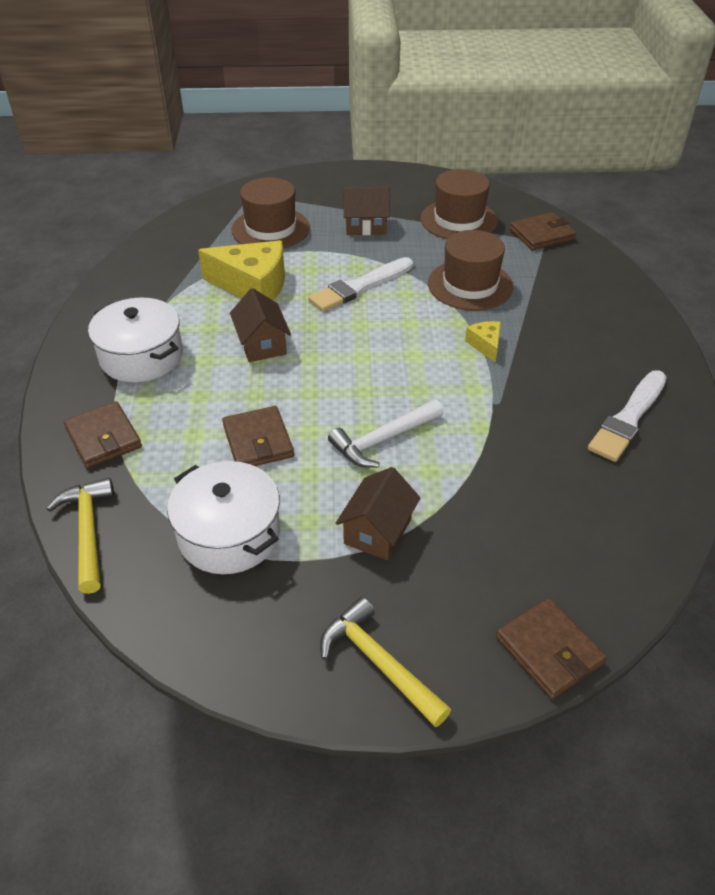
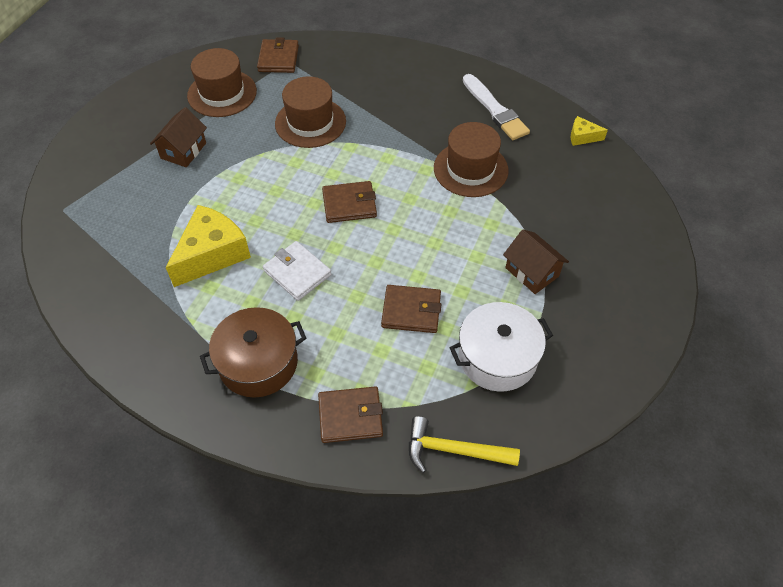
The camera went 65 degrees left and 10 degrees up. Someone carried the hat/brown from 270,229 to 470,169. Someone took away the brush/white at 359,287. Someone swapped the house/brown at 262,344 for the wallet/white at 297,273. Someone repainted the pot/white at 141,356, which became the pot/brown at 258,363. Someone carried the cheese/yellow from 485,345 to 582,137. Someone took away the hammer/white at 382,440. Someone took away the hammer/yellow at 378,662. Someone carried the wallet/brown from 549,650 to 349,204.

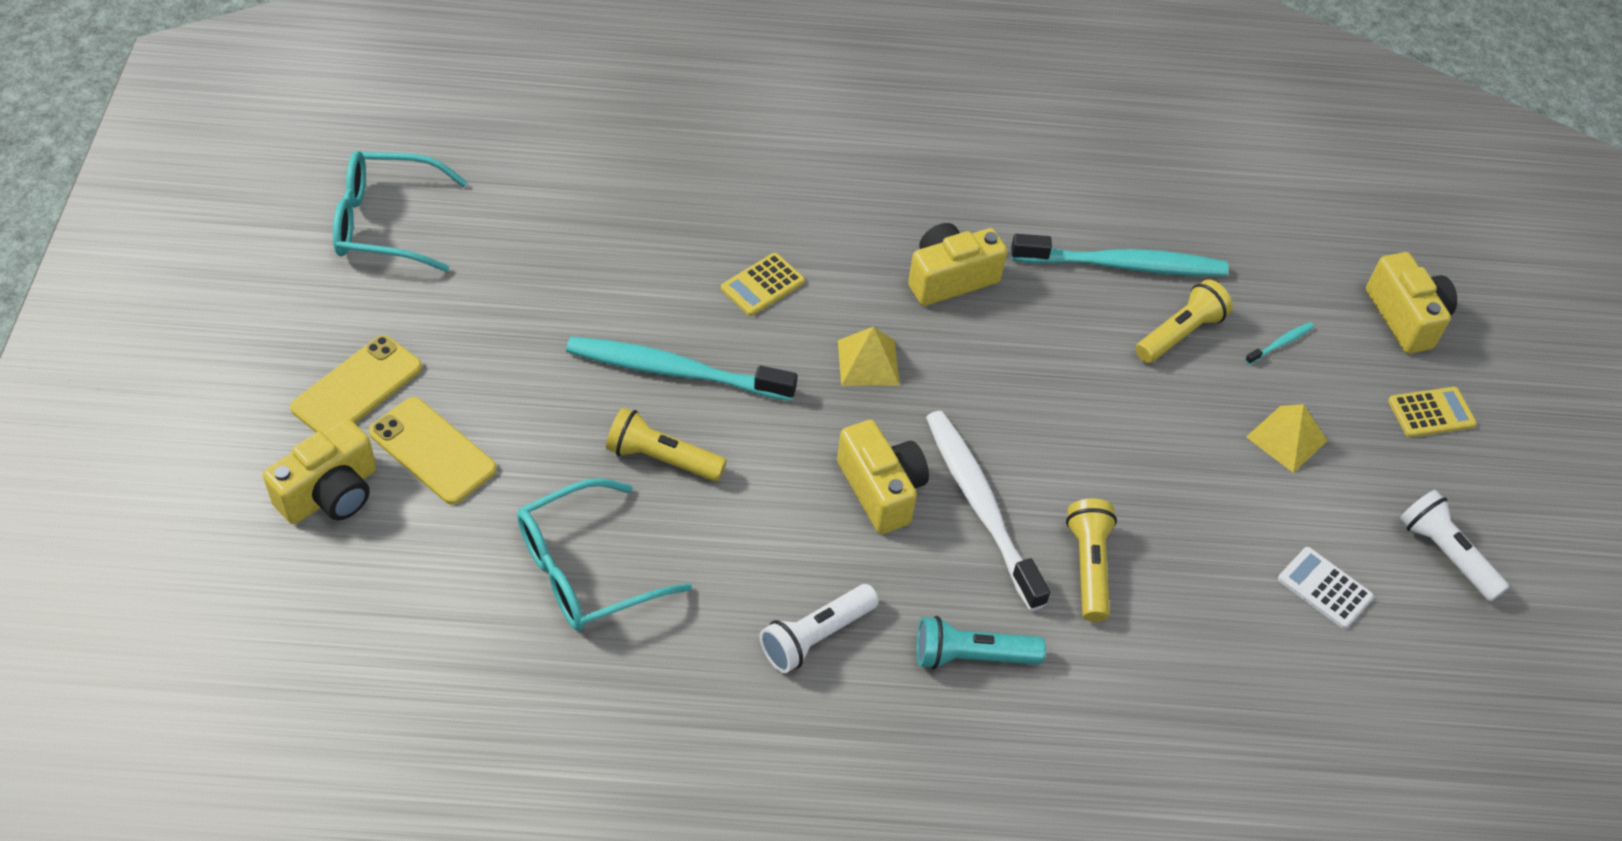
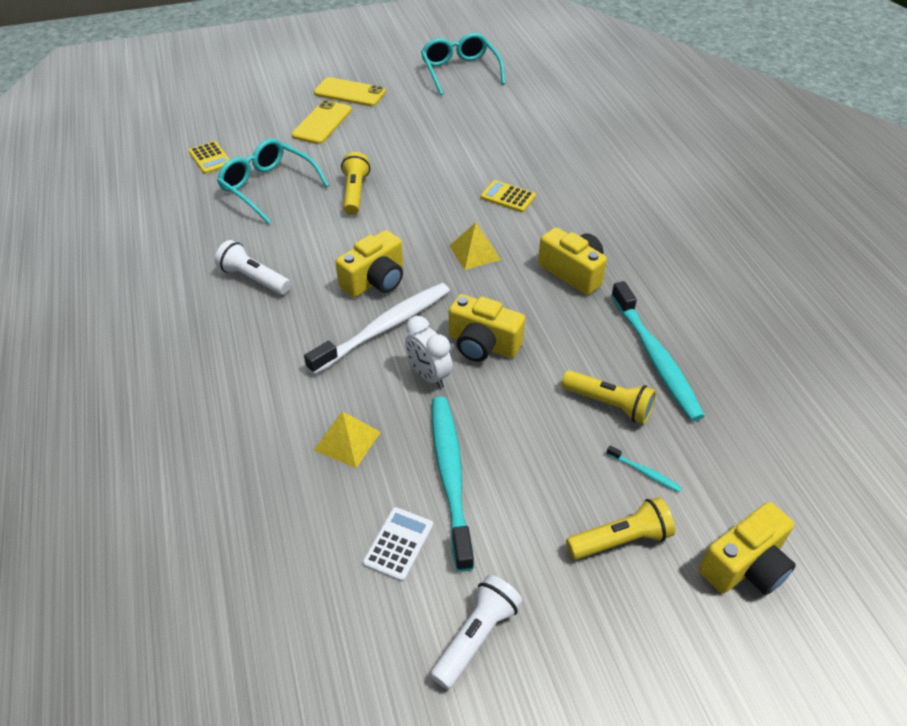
The camera went 75 degrees right and 5 degrees down. Someone carried the toothbrush/turquoise from 675,371 to 450,476. Someone carried the calculator/yellow from 1431,413 to 210,158. Someone carried the pyramid/yellow from 1286,438 to 347,441. Someone carried the camera/yellow from 331,493 to 483,344. Someone carried the flashlight/yellow from 1089,567 to 621,540. Someone took away the flashlight/turquoise at 971,656. Someone put down the clock/white at 428,375.

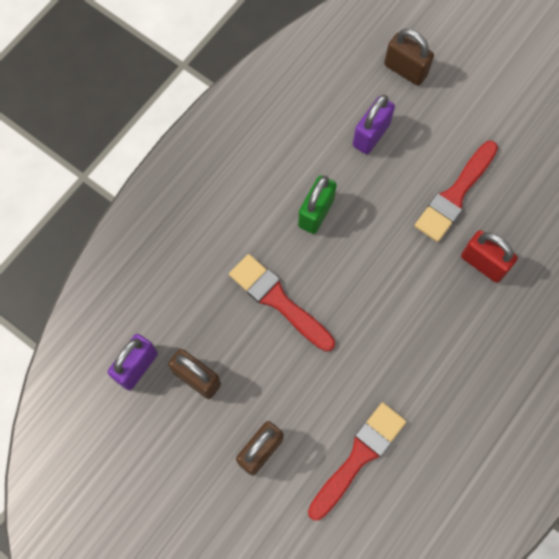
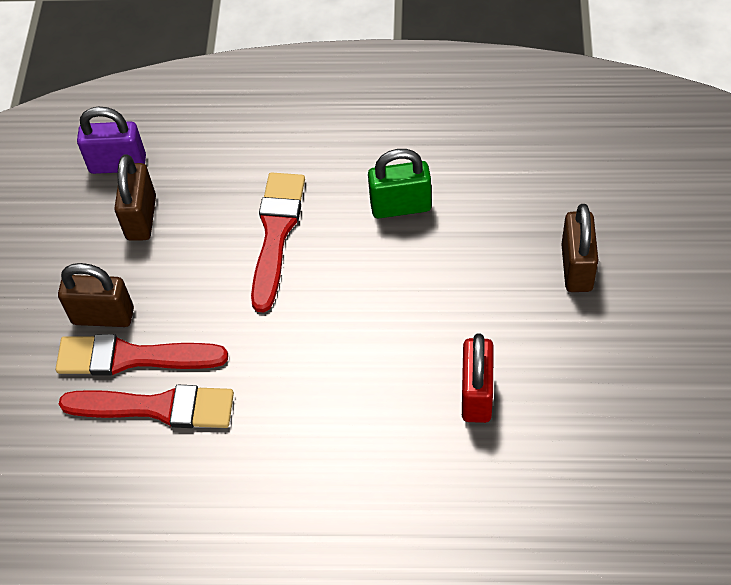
The camera went 60 degrees right and 15 degrees down. Someone carried the padlock/brown from 405,70 to 576,267. Someone took away the padlock/purple at 371,135. Someone carried the brush/red from 455,195 to 132,357.

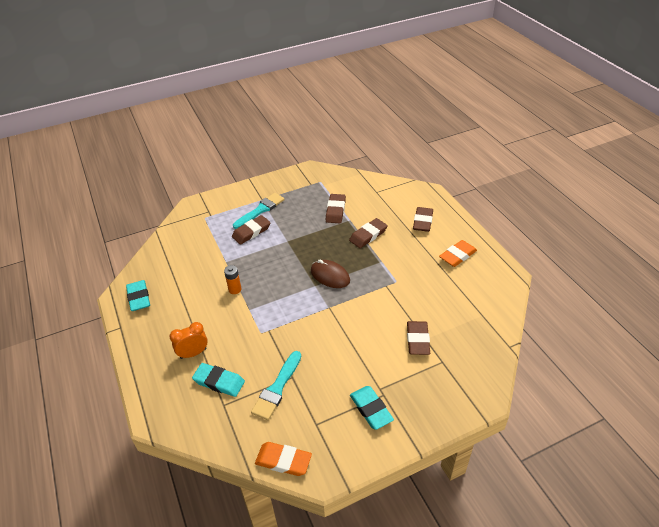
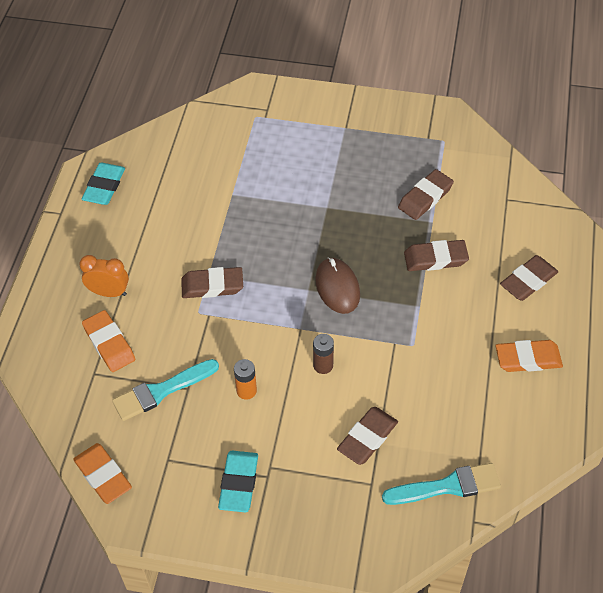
The camera went 35 degrees right and 10 degrees up. Someone carried the brush/turquoise from 260,210 to 447,486. Someone carried the eraser/brown from 251,232 to 212,286. Someone carried the battery/orange from 235,289 to 246,391. Someone repainted the eraser/turquoise at 219,382, which became the eraser/orange at 109,344. Someone put down the battery/brown at 323,365.

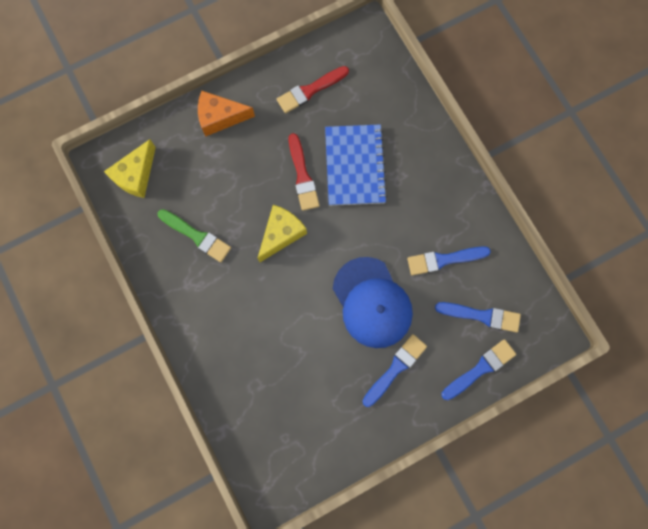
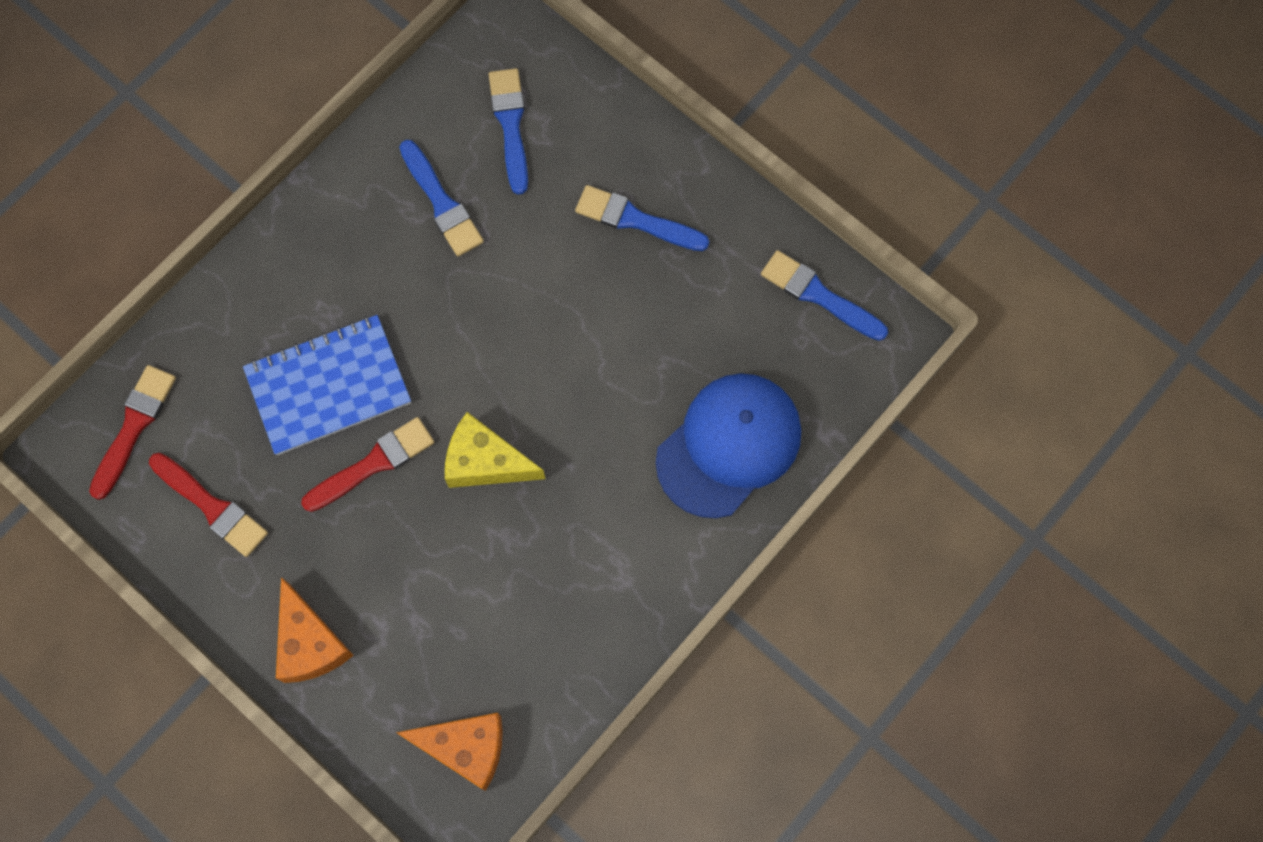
The camera went 110 degrees left and 5 degrees down. Someone repainted the cheese/yellow at 136,175, which became the cheese/orange at 465,748. Someone took away the brush/green at 197,236. Someone carried the cap/blue from 372,302 to 729,445. Someone carried the brush/blue from 480,368 to 819,295. Someone put down the brush/red at 134,426.

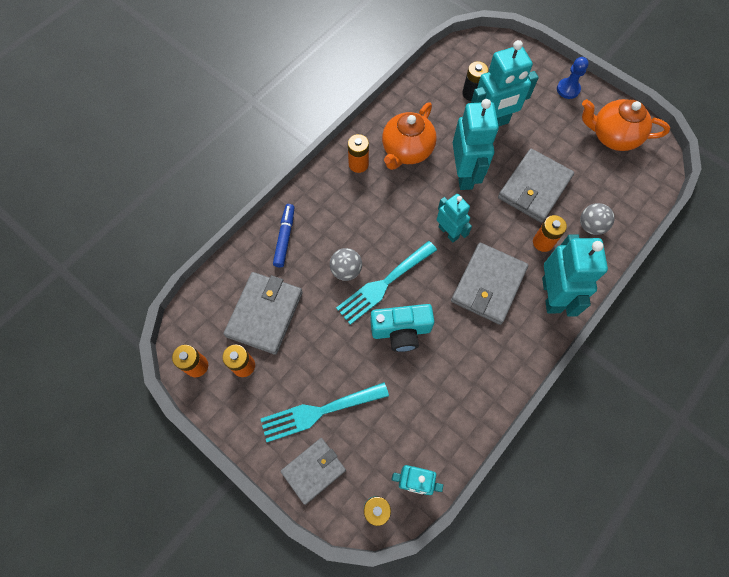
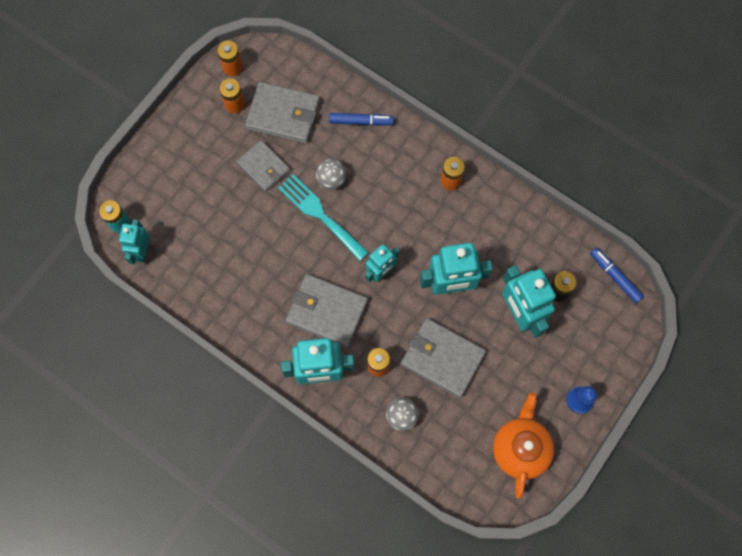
The camera went 85 degrees right and 5 degrees up. Someone took away the teapot/orange at 407,150. Someone took away the camera/turquoise at 401,331. Someone took away the fork/turquoise at 318,412. Someone carried the wallet/grey from 313,470 to 263,167. Someone put down the marker/blue at 615,277.

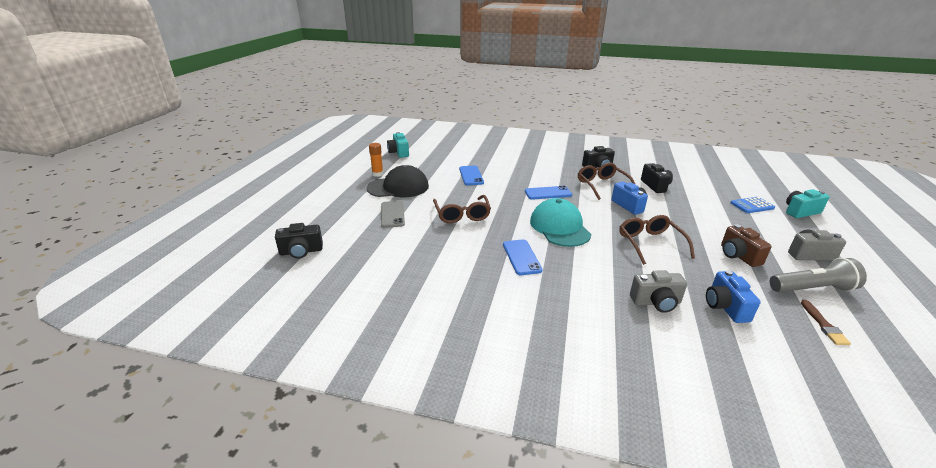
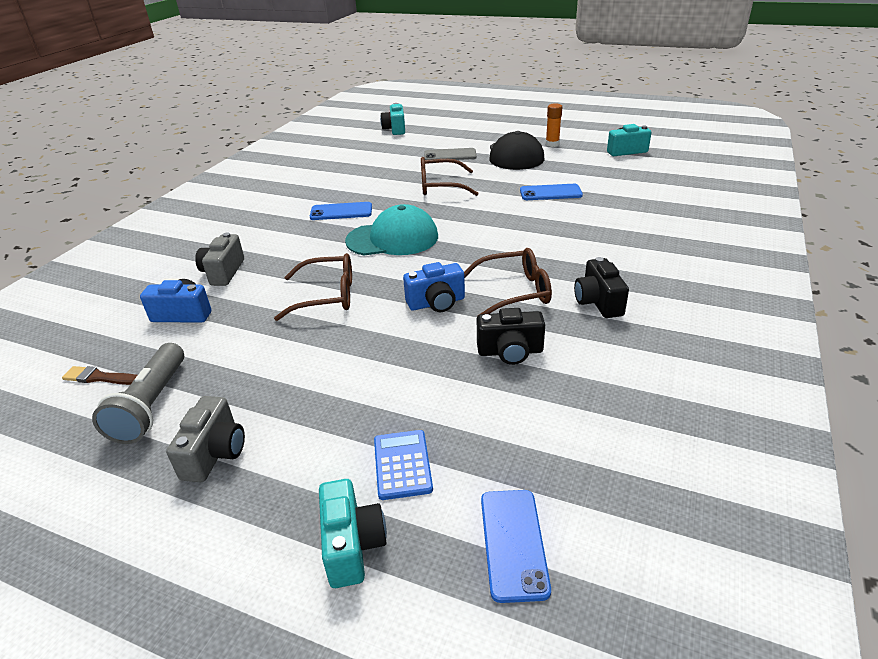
The camera went 100 degrees right and 5 degrees up. Someone carried the phone/blue from 548,193 to 513,543. Someone repainted the camera/black at 301,251, which became the camera/turquoise at 395,129. Someone took away the camera/brown at 738,256.

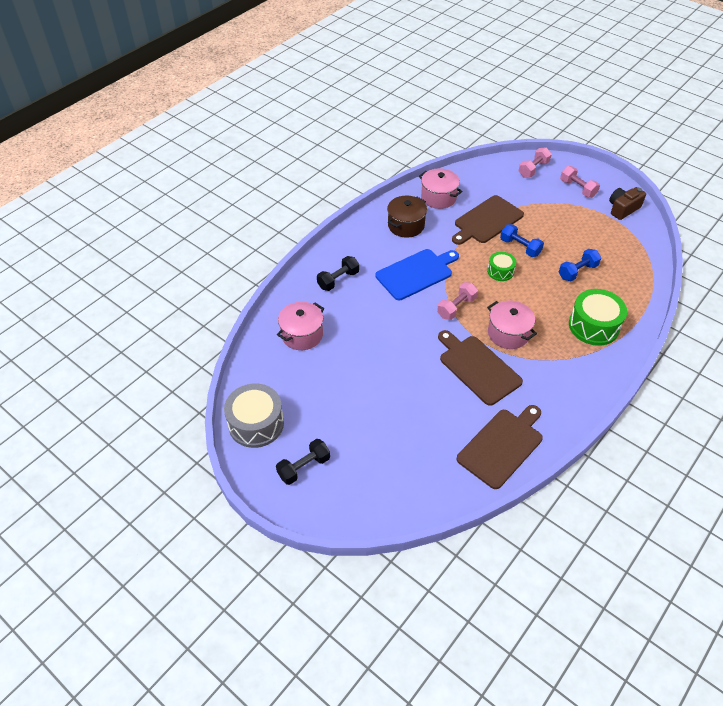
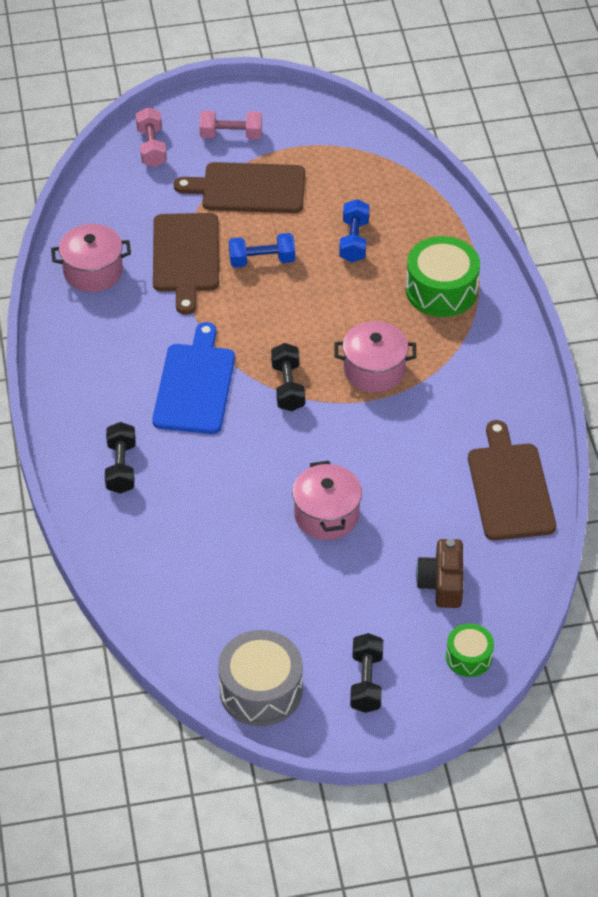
The camera went 50 degrees left and 0 degrees up. Someone carried the camera/brown from 622,209 to 442,583. Someone took away the pot/brown at 406,225. Someone carried the drum/green from 500,271 to 469,657. Someone repainted the dumbbell/pink at 456,307, which became the dumbbell/black at 287,387. Someone carried the pot/pink from 302,335 to 326,515. Someone carried the cutting board/brown from 477,368 to 248,188.

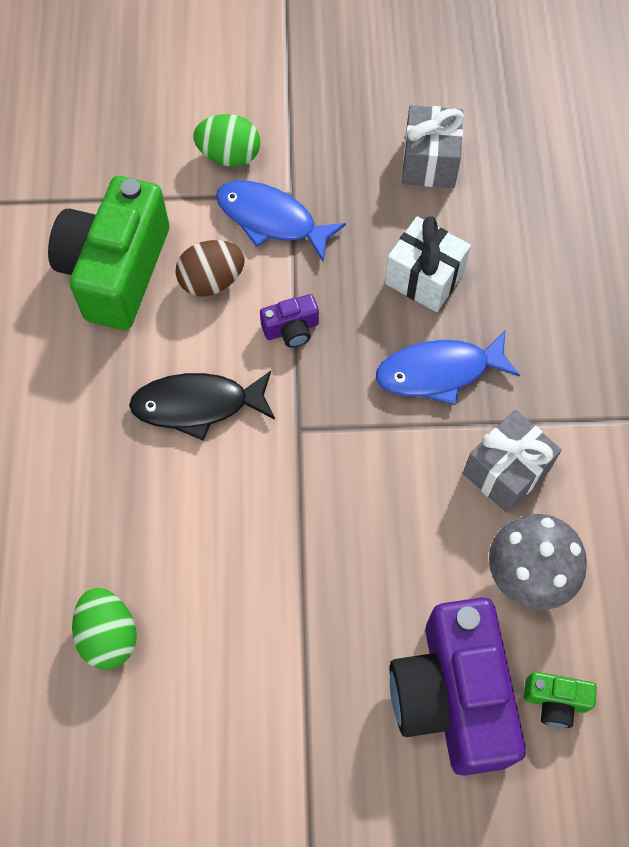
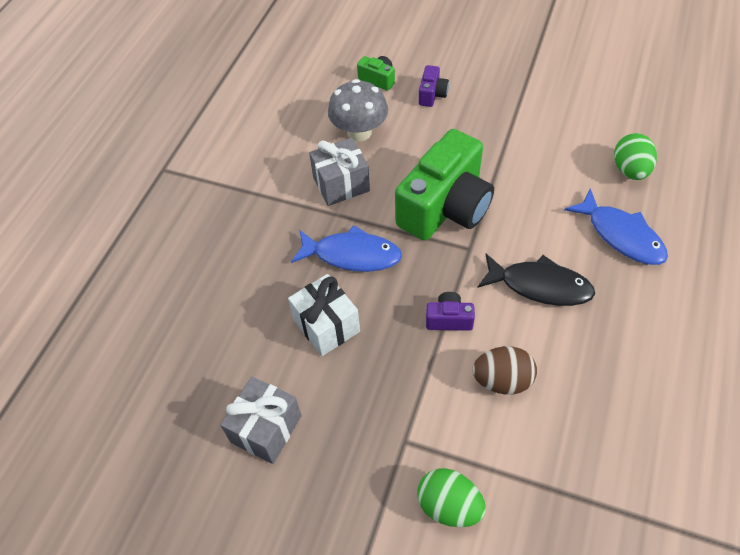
The camera went 155 degrees left and 10 degrees down. Someone carried the camera/green from 116,271 to 445,207. Someone carried the fish/blue from 271,220 to 621,235. Someone scaled the camera/purple at 452,696 by 0.42.

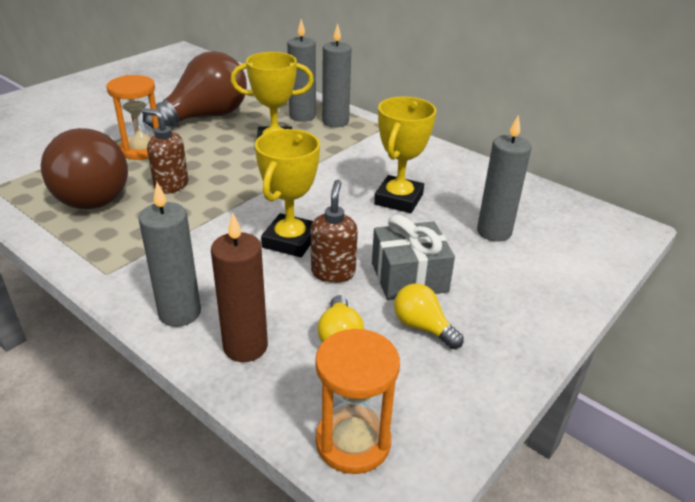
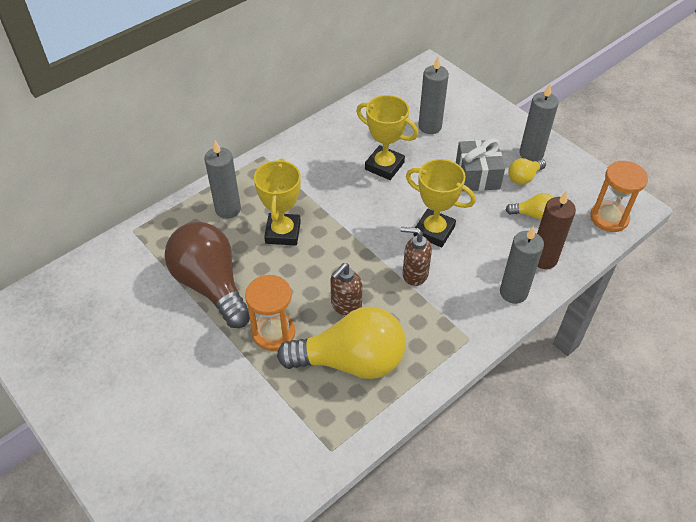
The camera went 80 degrees left and 15 degrees up. Someone carried the candle/grey from 335,122 to 531,154. Someone repainted the light bulb/brown at 96,192, which became the light bulb/yellow at 351,361. Someone carried the soap dispenser/brown from 333,272 to 414,274.

